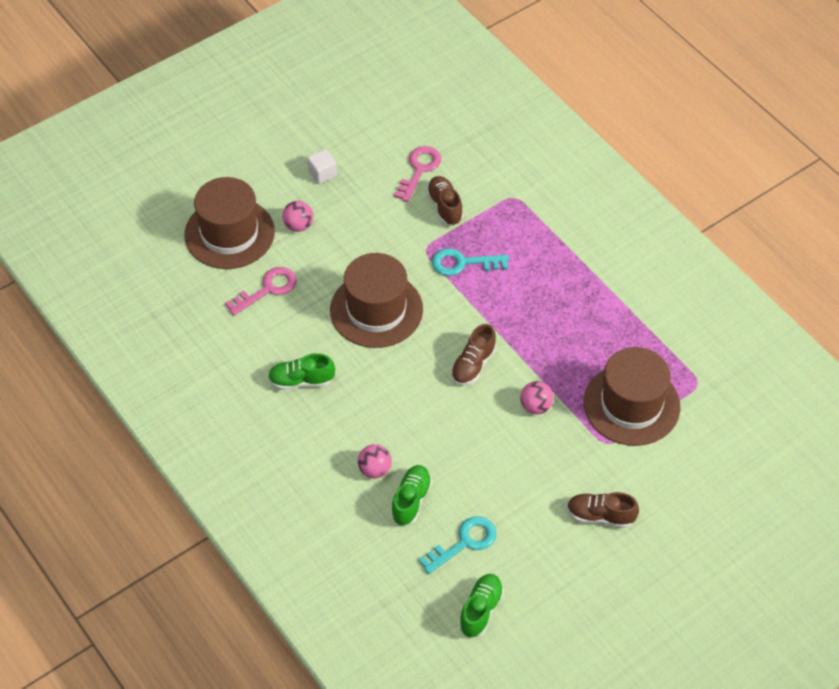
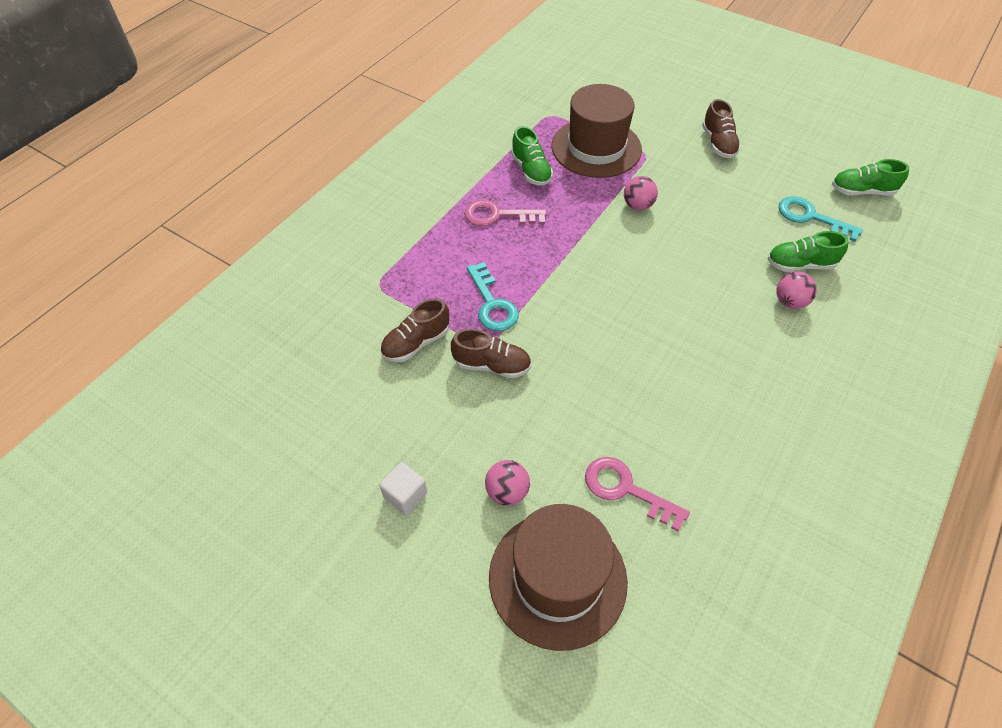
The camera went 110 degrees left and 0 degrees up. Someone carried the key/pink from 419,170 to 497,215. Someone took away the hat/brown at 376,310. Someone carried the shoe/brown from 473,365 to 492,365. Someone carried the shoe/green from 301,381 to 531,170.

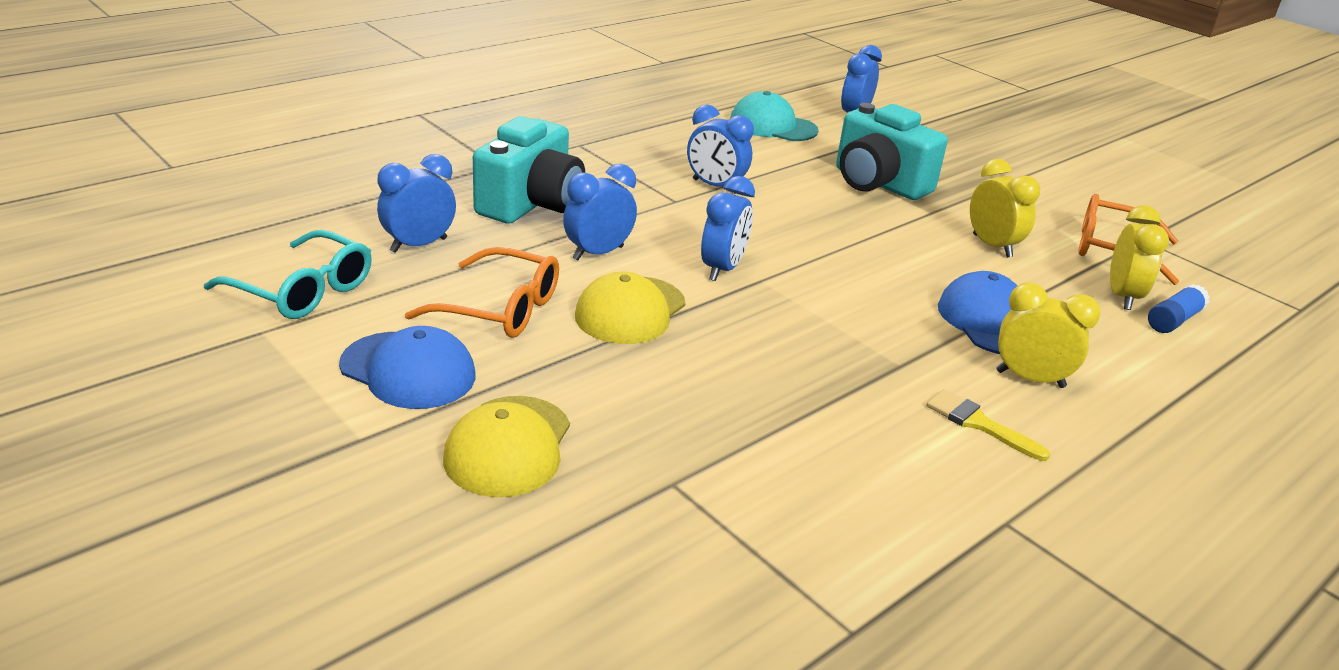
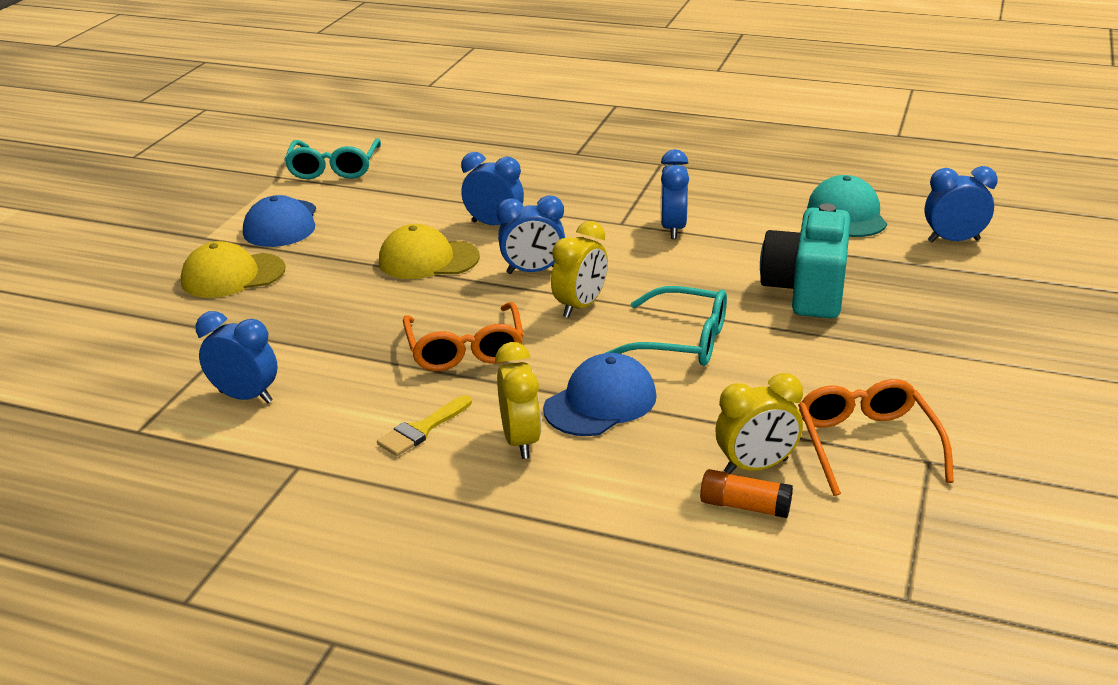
The camera went 65 degrees right and 0 degrees up. Someone took away the camera/turquoise at 531,204. Someone carried the clock/blue from 419,245 to 246,397. Someone carried the clock/yellow from 992,246 to 580,306. Someone carried the glasses/orange from 499,308 to 465,349. Someone repainted the glue stick/blue at 1173,320, which became the glue stick/orange at 745,506. Someone rotated the brush/yellow at 979,424 by 150 degrees counterclockwise. Someone put down the glasses/turquoise at 681,341.

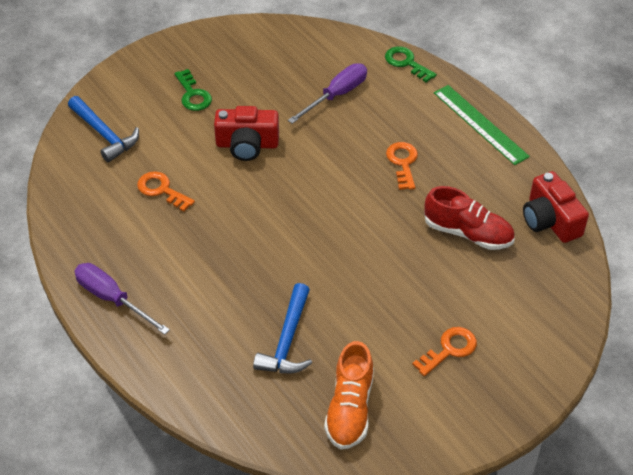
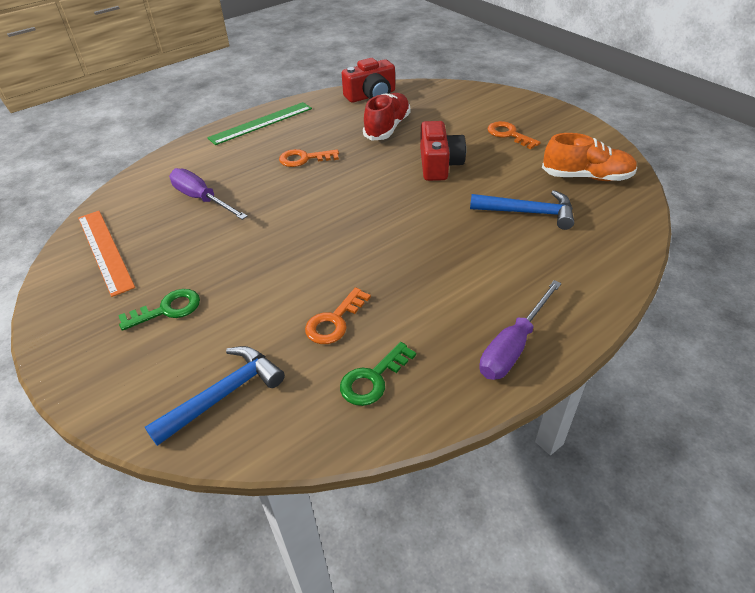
The camera went 90 degrees left and 5 degrees down. Someone carried the key/green from 406,63 to 373,379. Someone carried the camera/red from 247,145 to 439,164. Someone put down the ruler/orange at 105,251.

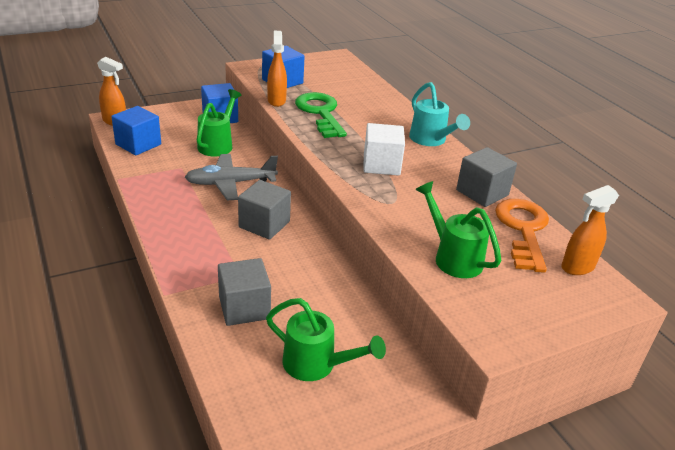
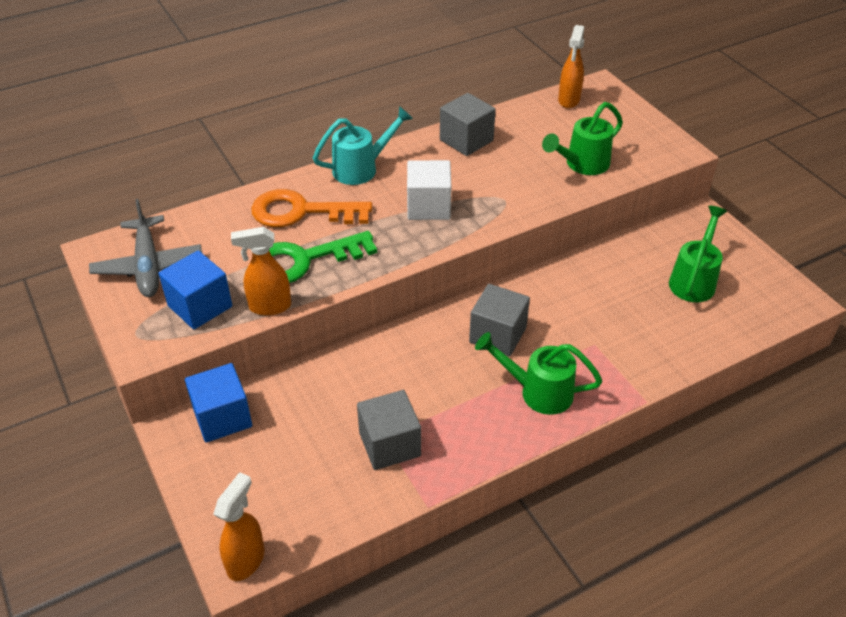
The camera went 90 degrees left and 10 degrees up. Someone carried the watering can/green from 218,144 to 538,392. Someone took away the cube/blue at 138,144. Someone carried the plane/grey from 230,183 to 148,266. Someone rotated the spray bottle/orange at 577,267 by 45 degrees clockwise. Someone carried the key/orange from 523,230 to 302,212. Someone carried the cube/grey from 244,308 to 389,444.

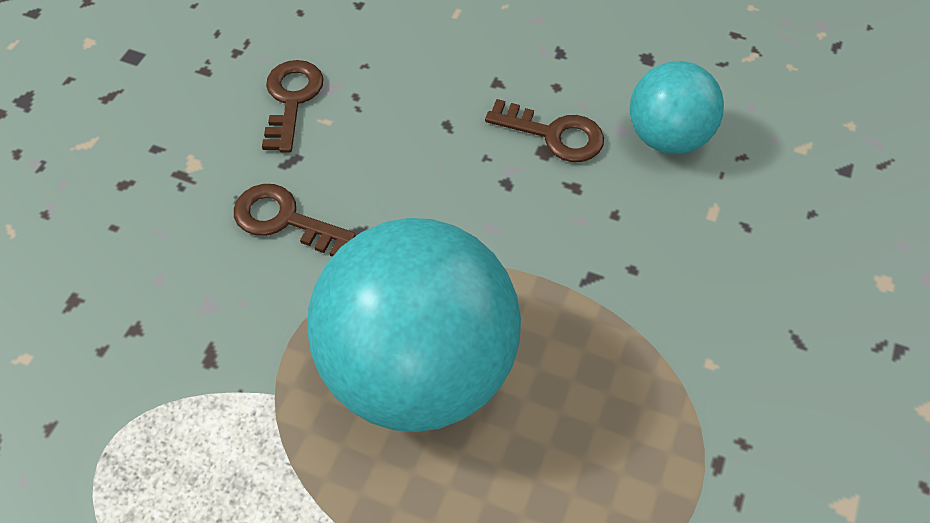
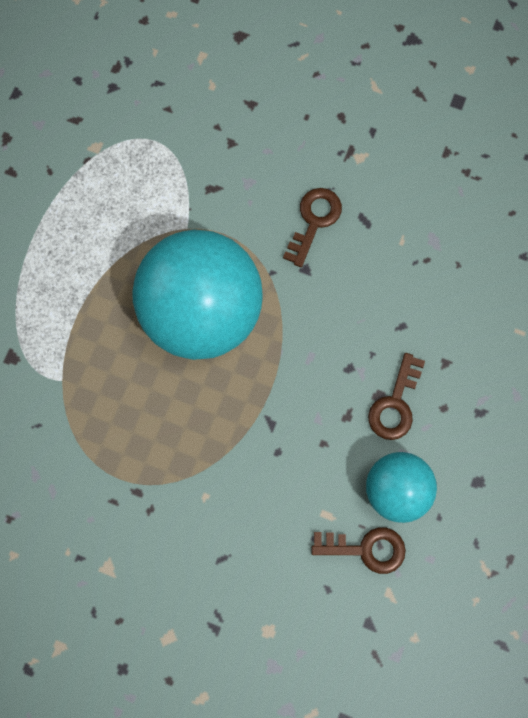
The camera went 90 degrees right and 20 degrees up. Someone carried the key/brown from 291,99 to 366,549.

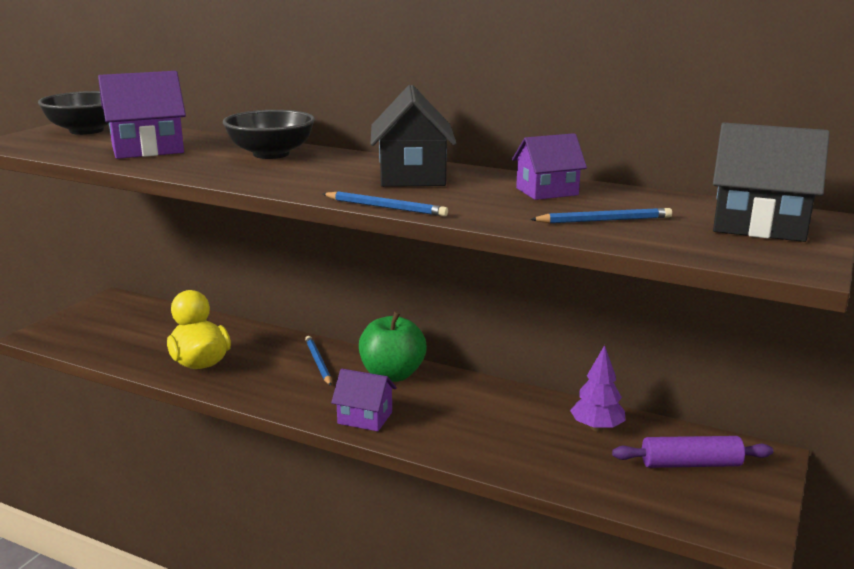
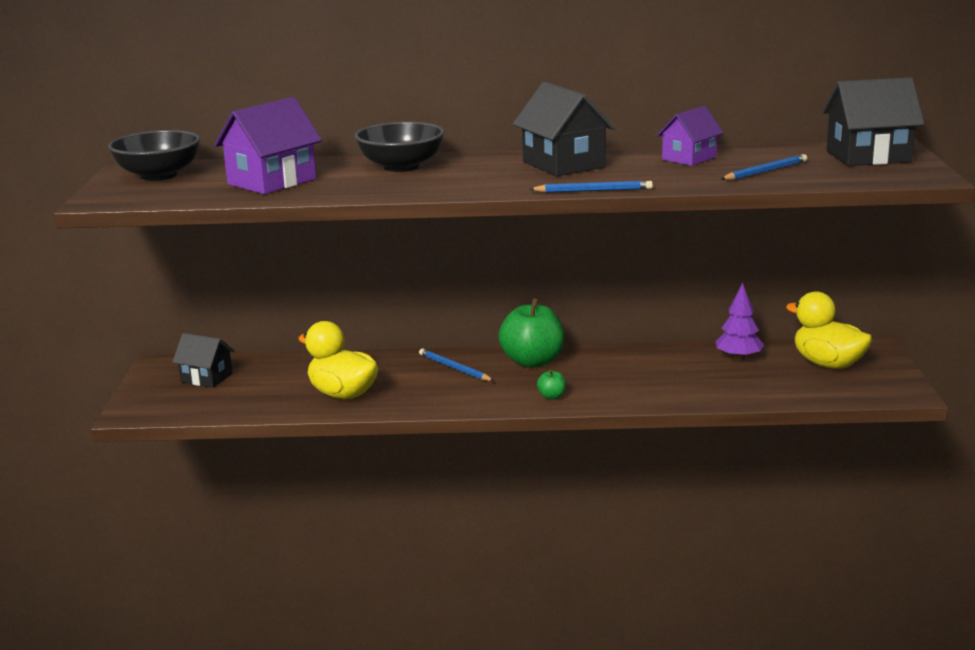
The camera went 25 degrees left and 0 degrees up. Someone swapped the house/purple at 365,418 for the apple/green at 552,396. Someone swapped the rolling pin/purple at 690,464 for the duck/yellow at 828,364. Someone put down the house/black at 206,378.

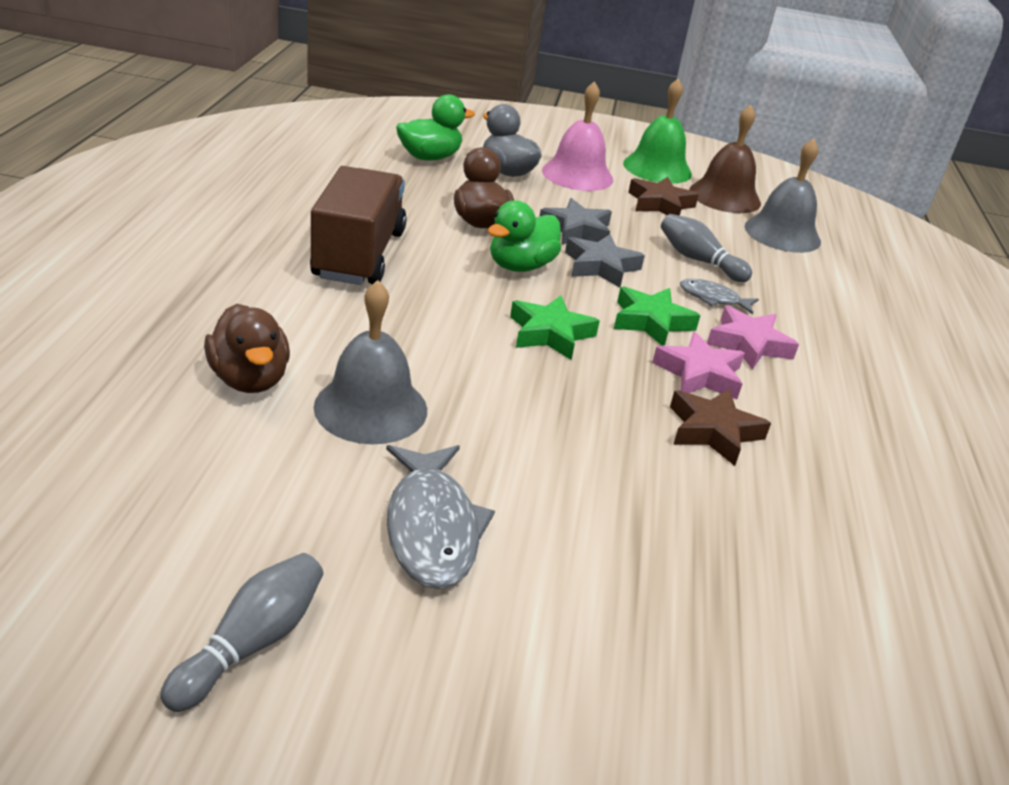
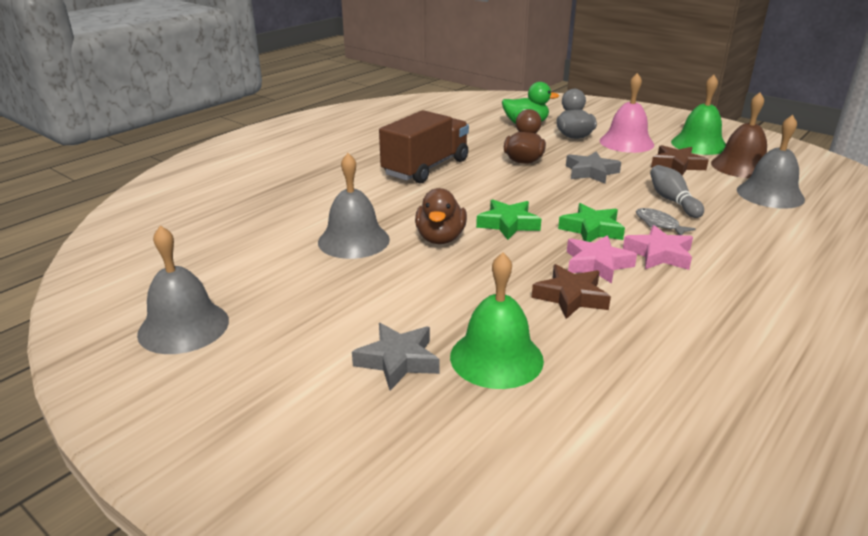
The camera went 35 degrees right and 5 degrees down. Someone took away the duck/green at 520,266. Someone carried the star/grey from 601,266 to 398,361. Someone carried the duck/brown from 250,379 to 440,238. Someone took away the fish/grey at 432,527. Someone swapped the bowling pin/grey at 251,643 for the bell/grey at 183,327. Someone put down the bell/green at 496,358.

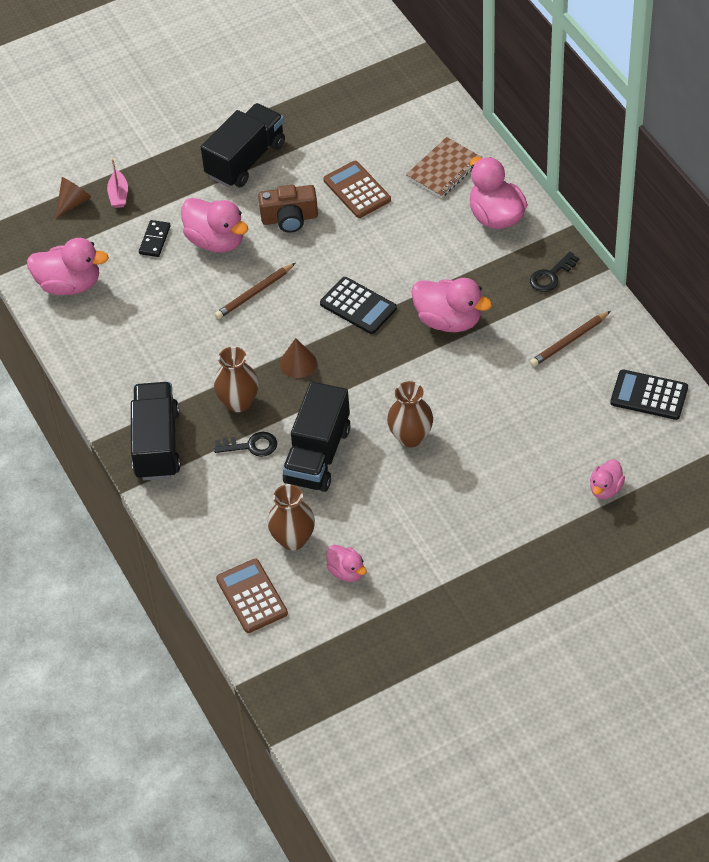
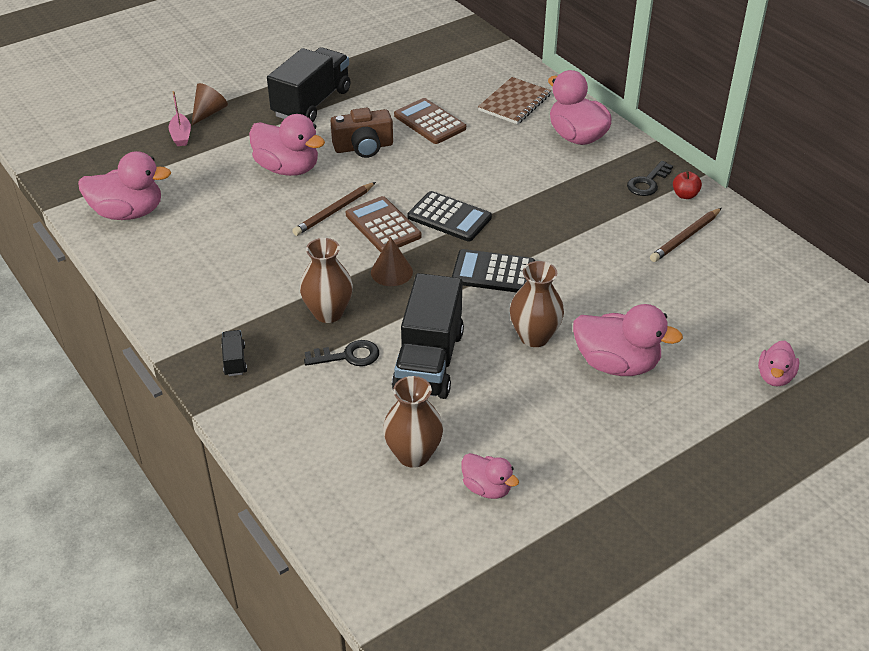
The camera went 10 degrees left and 10 degrees down. Someone carried the cone/brown from 73,202 to 209,113. Someone took away the domino/black at 154,240. Someone carried the duck/pink from 448,320 to 616,364. Someone carried the calculator/black from 649,395 to 493,272. Someone scaled the truck/black at 157,444 by 0.41. Someone carried the calculator/brown from 252,596 to 383,225. Someone put down the apple/red at 685,195.

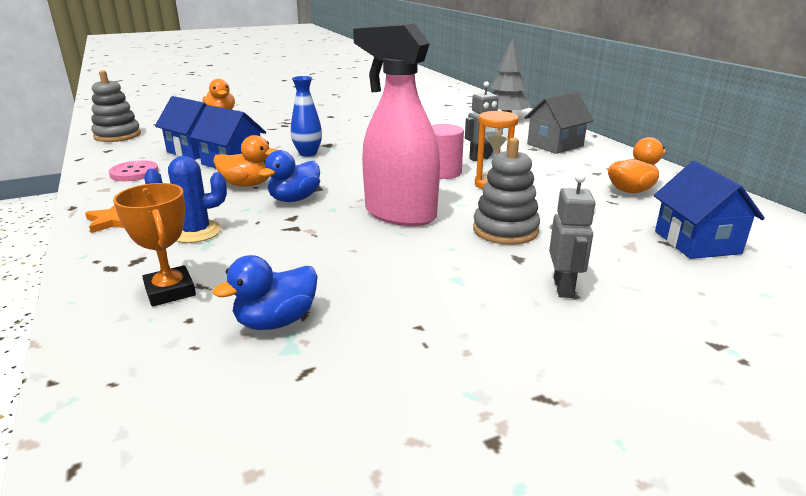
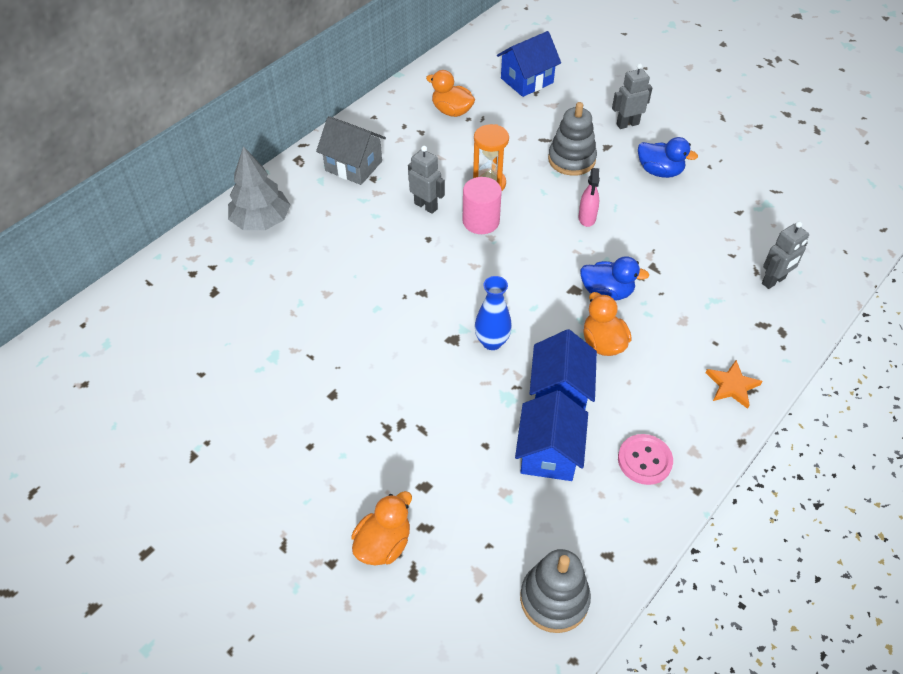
The camera went 115 degrees left and 25 degrees up. Someone scaled the spray bottle/pink at 400,214 by 0.43. Someone took away the cactus/blue at 196,232. Someone swapped the trophy/orange at 170,291 for the robot/grey at 773,281. Someone carried the duck/blue from 276,321 to 659,171.

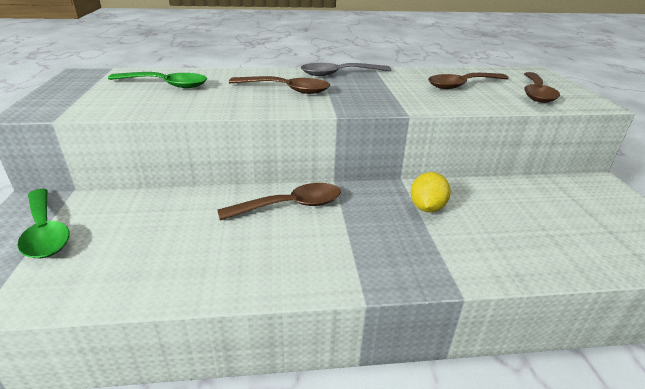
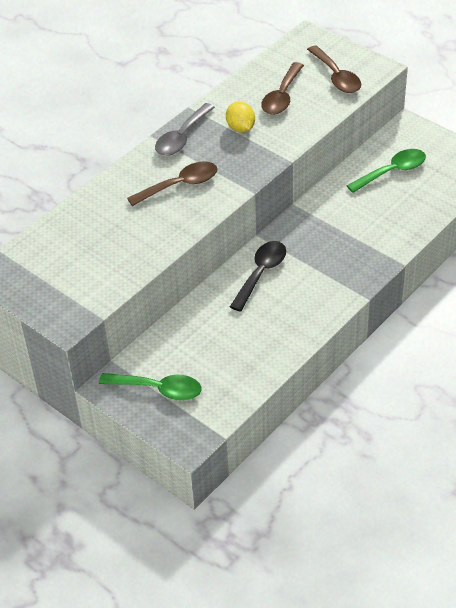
The camera went 40 degrees left and 15 degrees up. Someone carried the spoon/green from 166,85 to 392,172. Someone carried the lemon/yellow from 427,208 to 240,128. Someone repainted the spoon/brown at 290,206, which became the spoon/black at 261,274.

